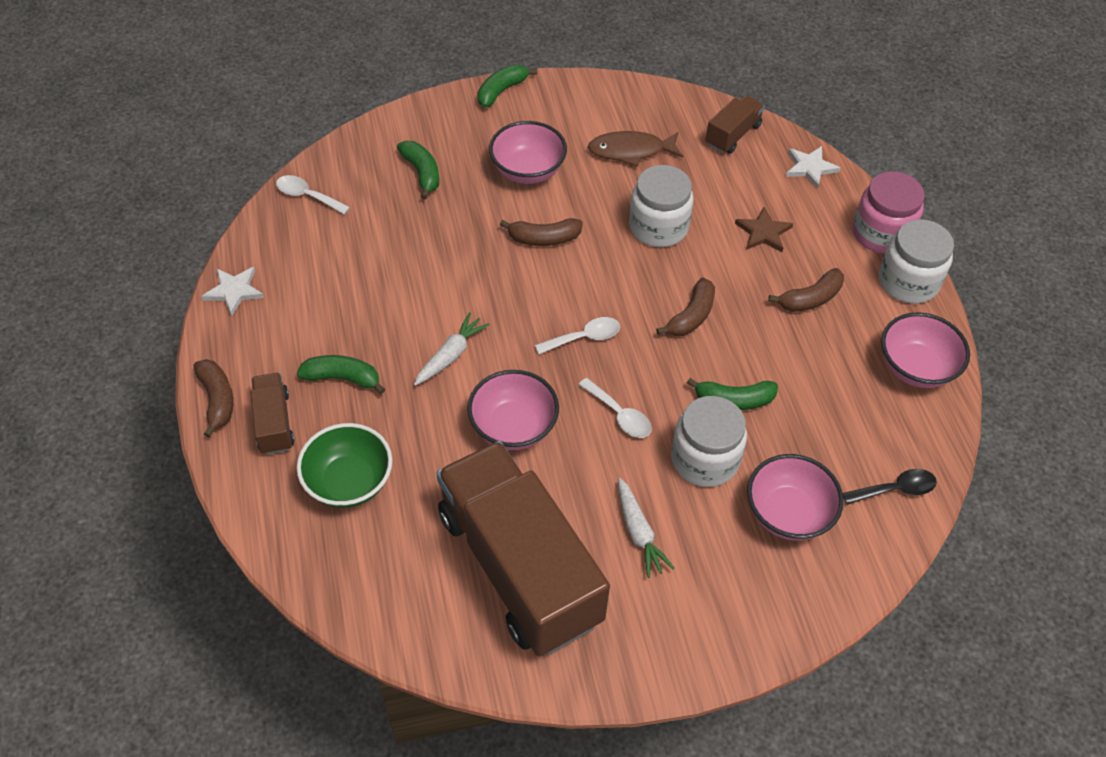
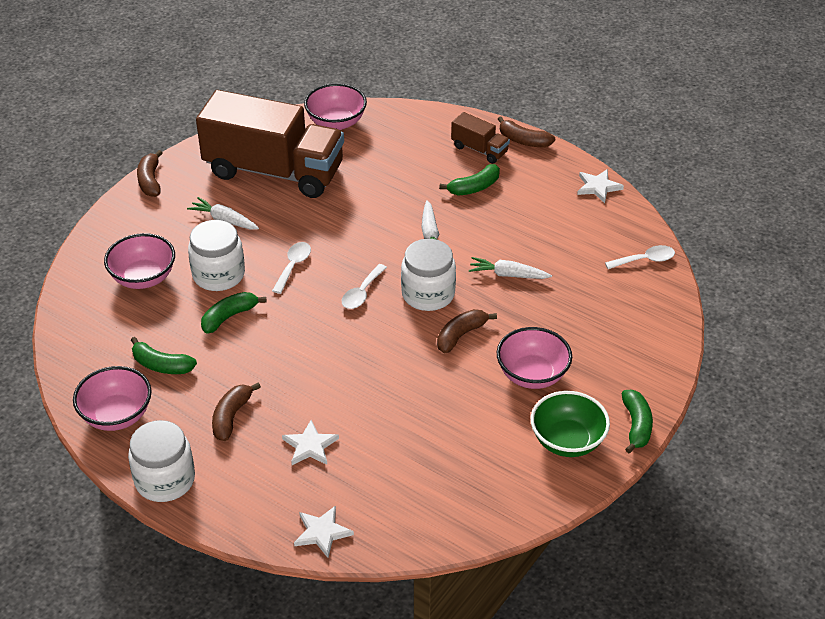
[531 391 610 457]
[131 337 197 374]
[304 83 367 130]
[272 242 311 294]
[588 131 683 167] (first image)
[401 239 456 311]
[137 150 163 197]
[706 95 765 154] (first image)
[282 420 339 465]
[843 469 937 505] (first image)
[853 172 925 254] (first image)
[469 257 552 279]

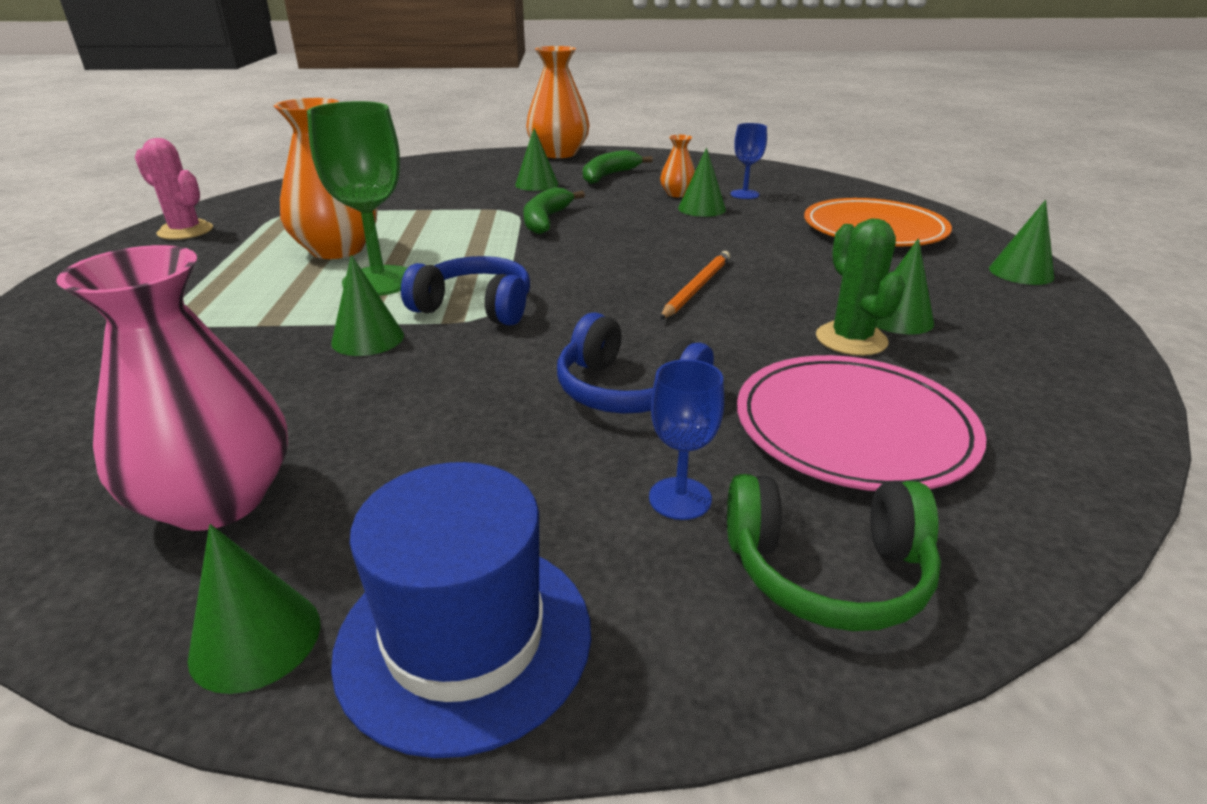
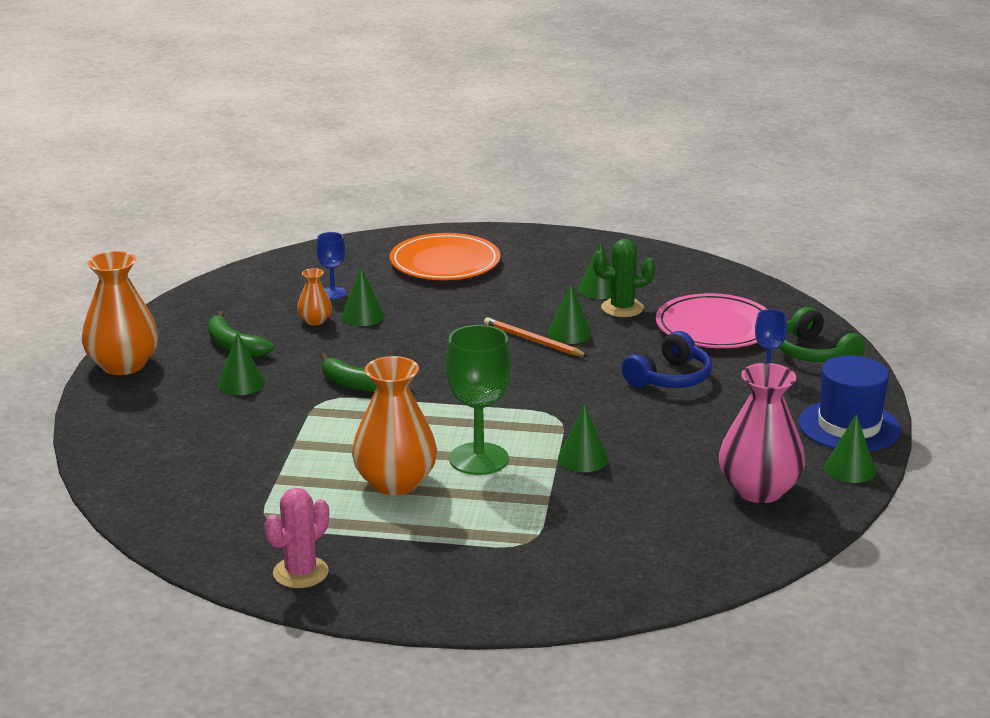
[401 256 530 326] (first image)
[779 307 865 362]
[548 284 592 344]

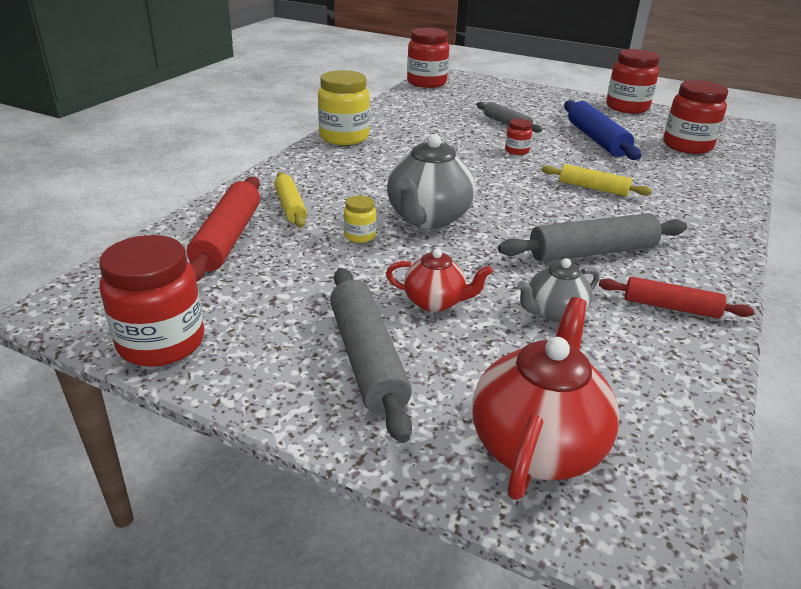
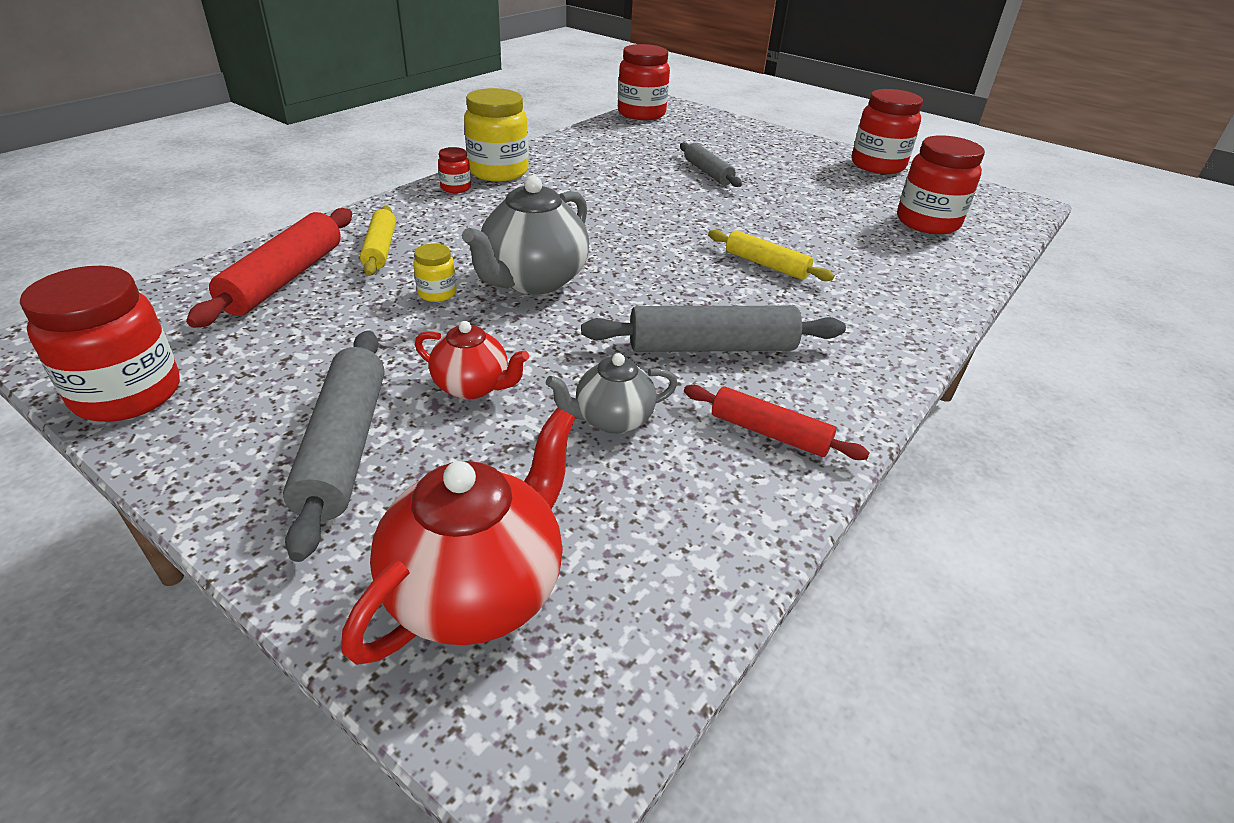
[438 147 471 193]
[564 100 641 160] (first image)

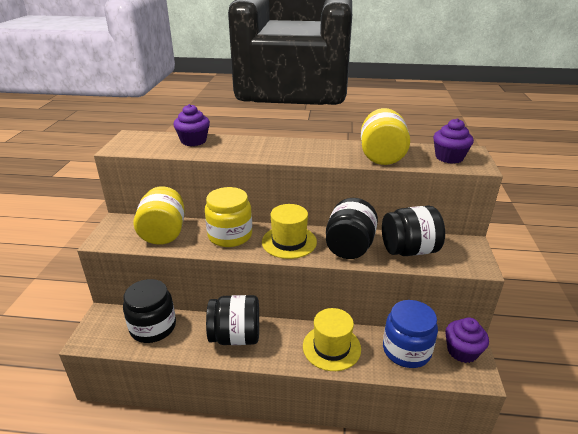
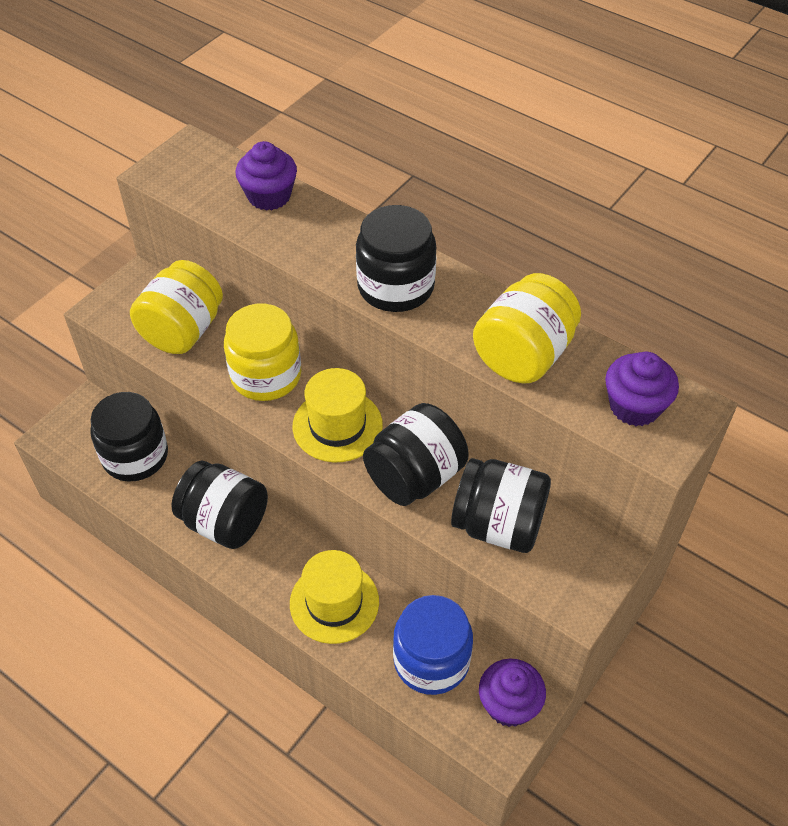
[356 205 436 312]

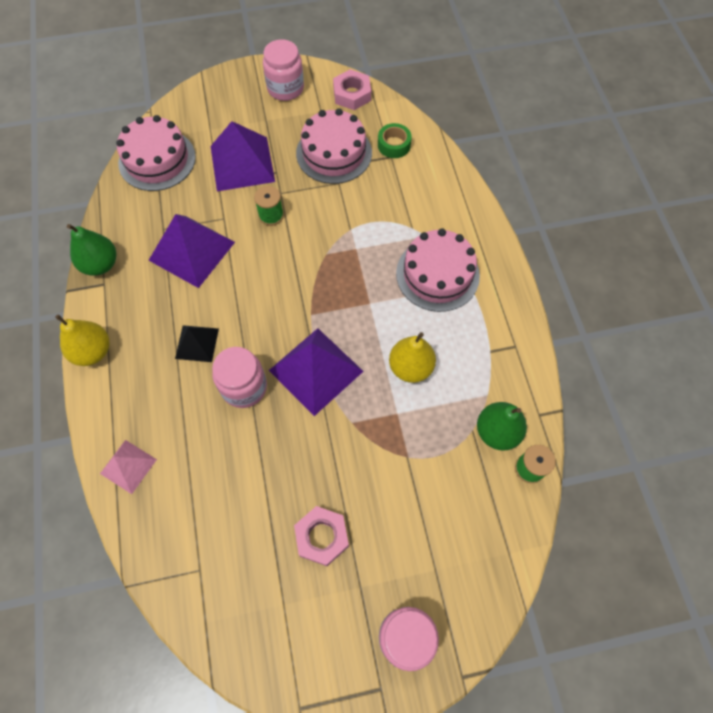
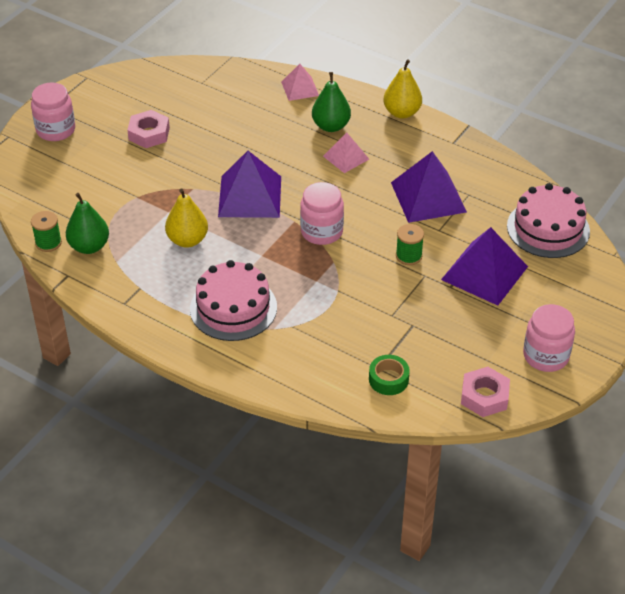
[312 72 351 132]
[323 133 369 173]
[300 182 344 245]
[296 108 372 184] (first image)

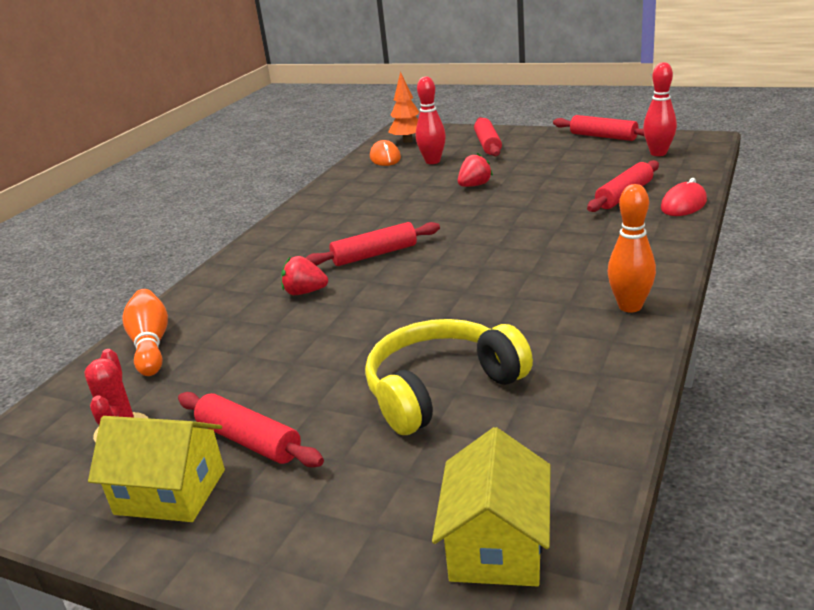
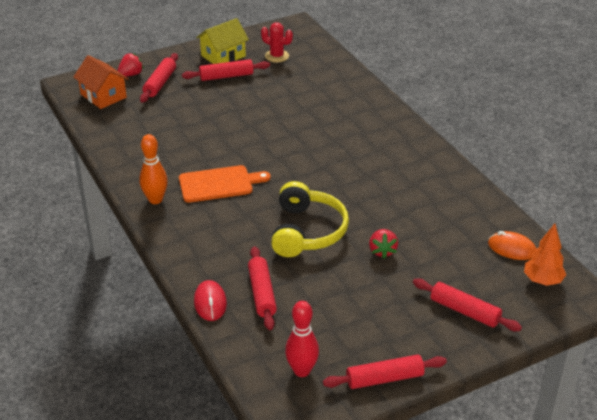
[122 289 168 376] (first image)
[118 53 144 77]
[140 53 178 103]
[271 181 349 257]
[416 76 446 164] (first image)
[73 55 129 109]
[179 165 271 203]

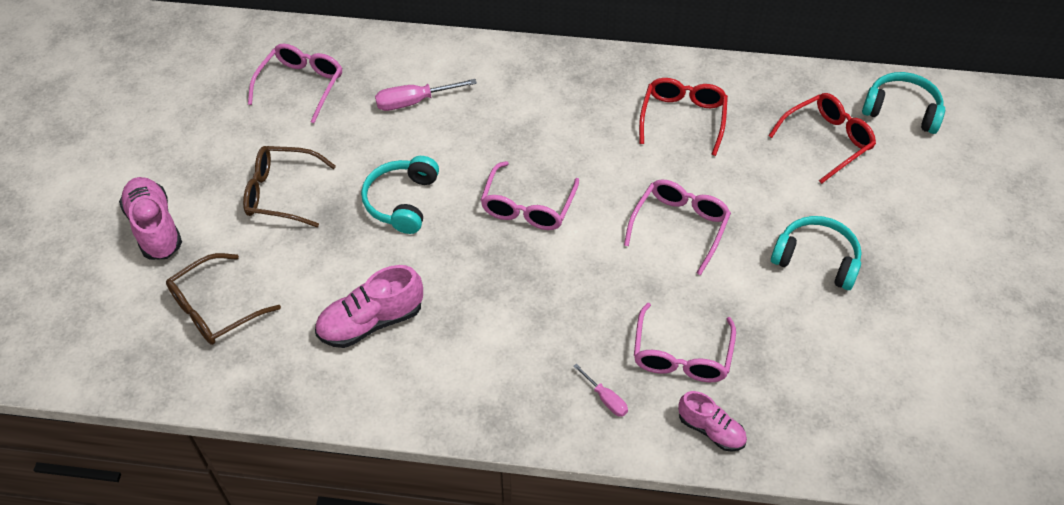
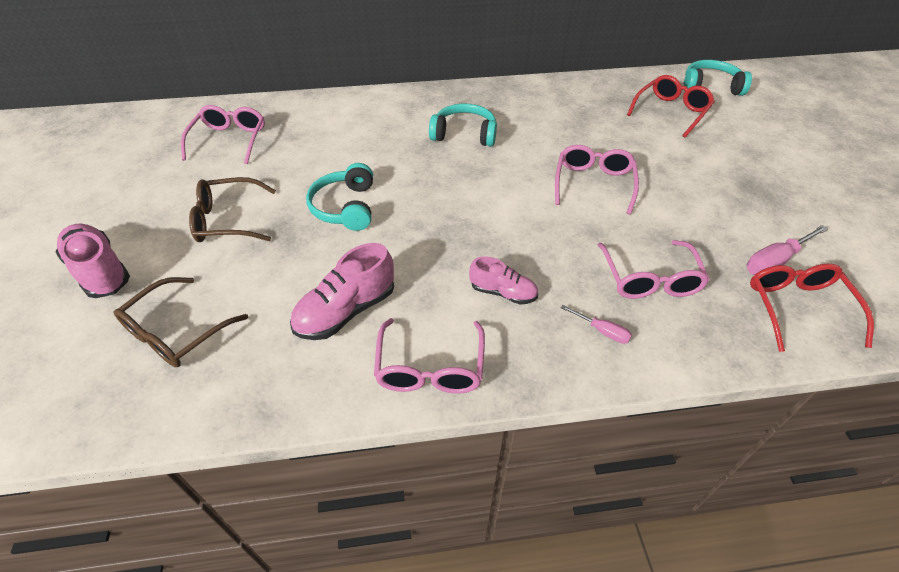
[747 225 828 275]
[374 318 485 394]
[750 264 874 352]
[469 256 538 305]
[429 104 497 147]

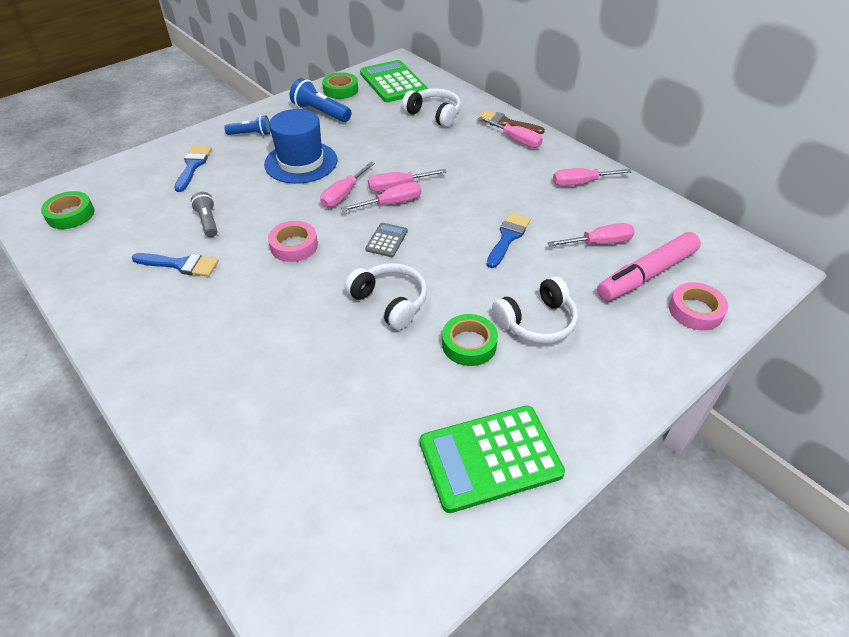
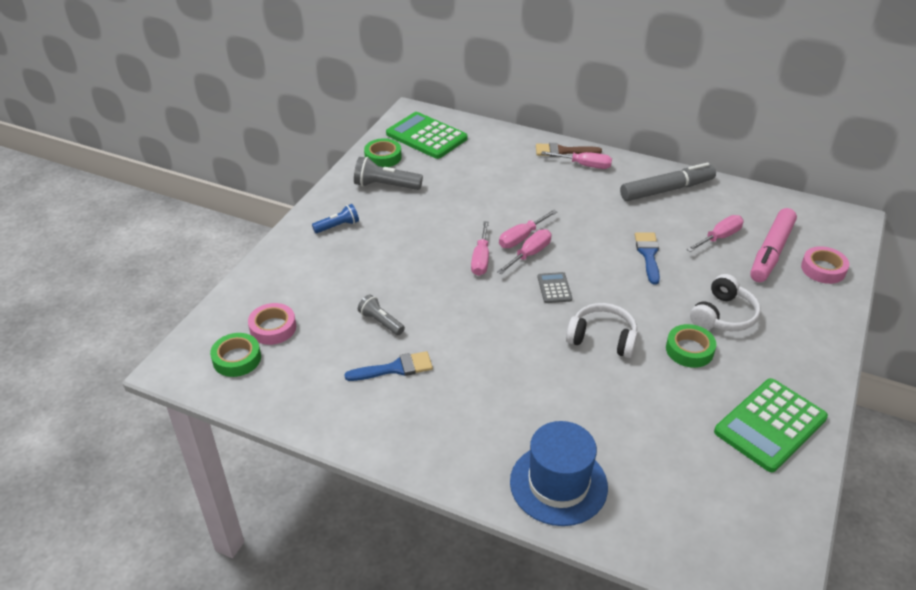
[174 146 212 192] (first image)
[510 421 608 526]
[248 303 296 345]
[354 157 423 190]
[402 88 461 127] (first image)
[620 162 716 201]

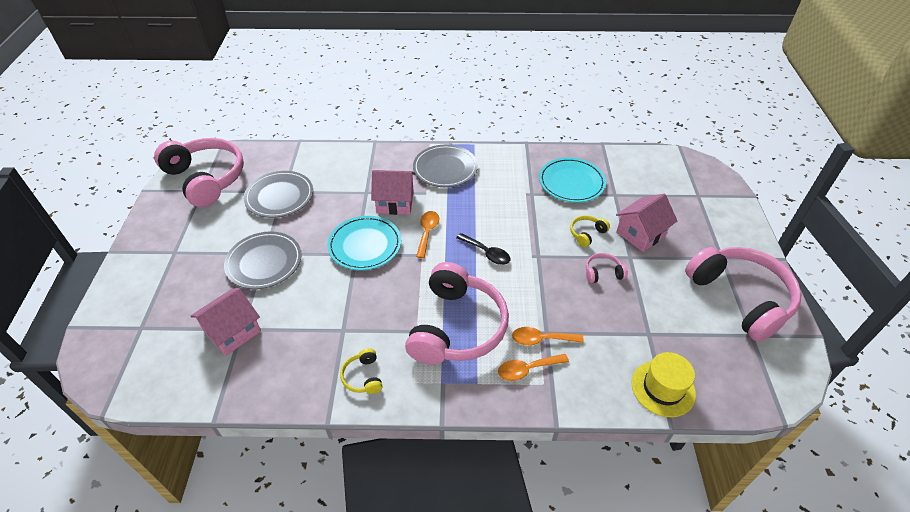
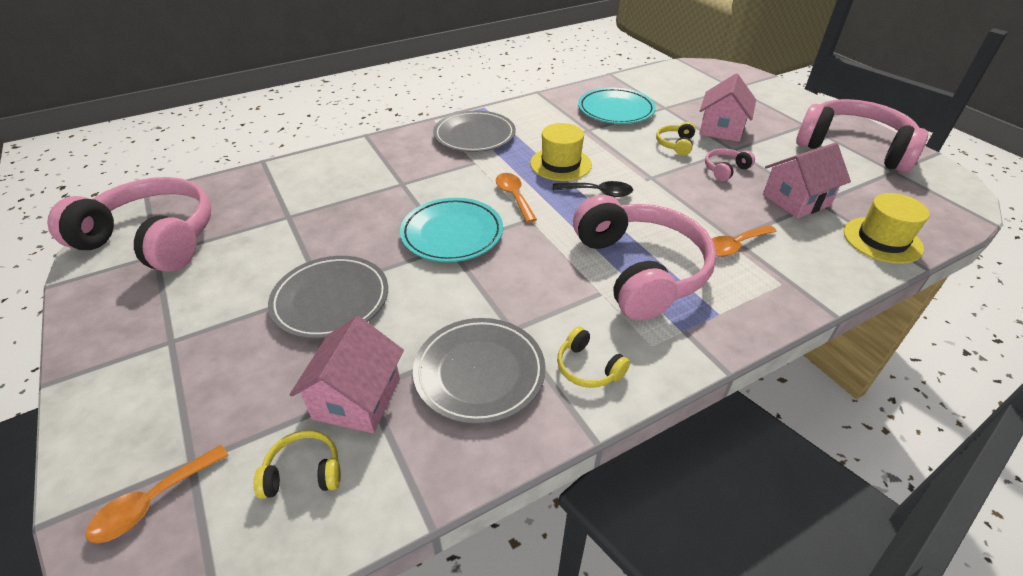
[413 318 546 424]
[763 143 851 218]
[85 445 229 543]
[254 430 341 499]
[530 123 592 181]

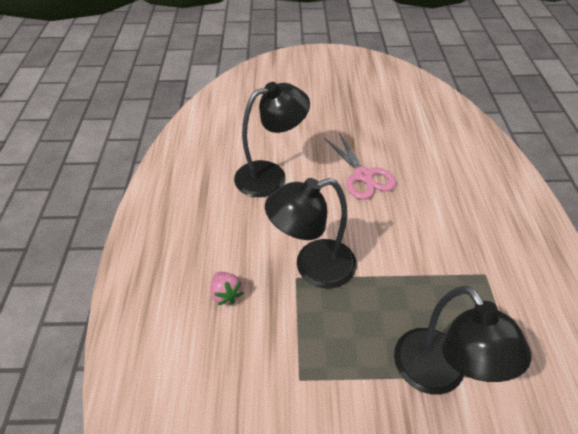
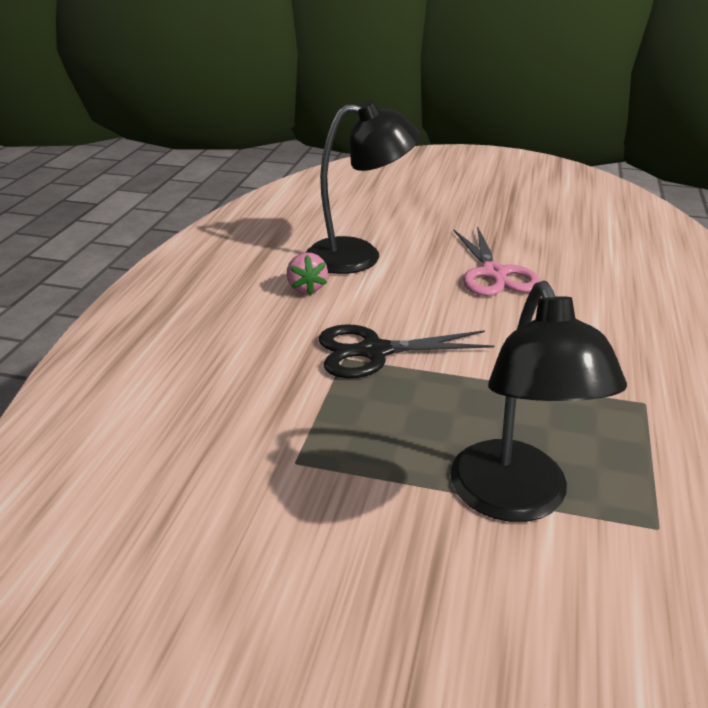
[287 252 328 295]
[319 324 494 378]

